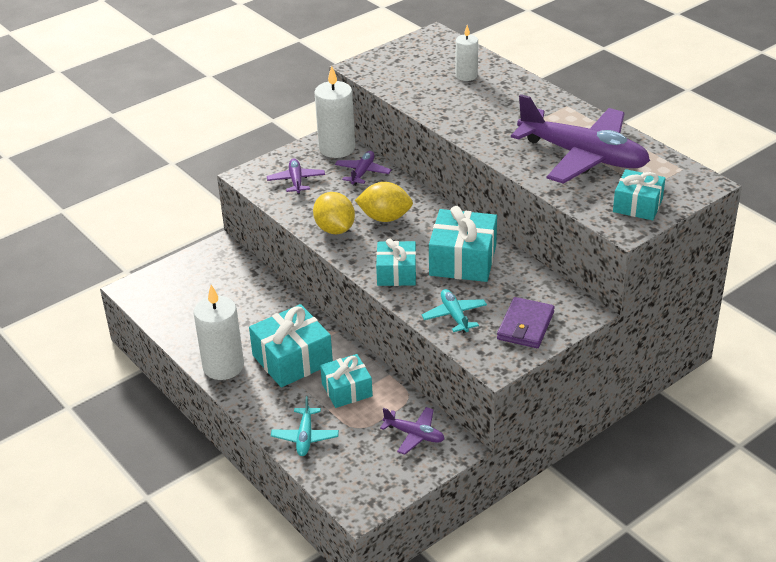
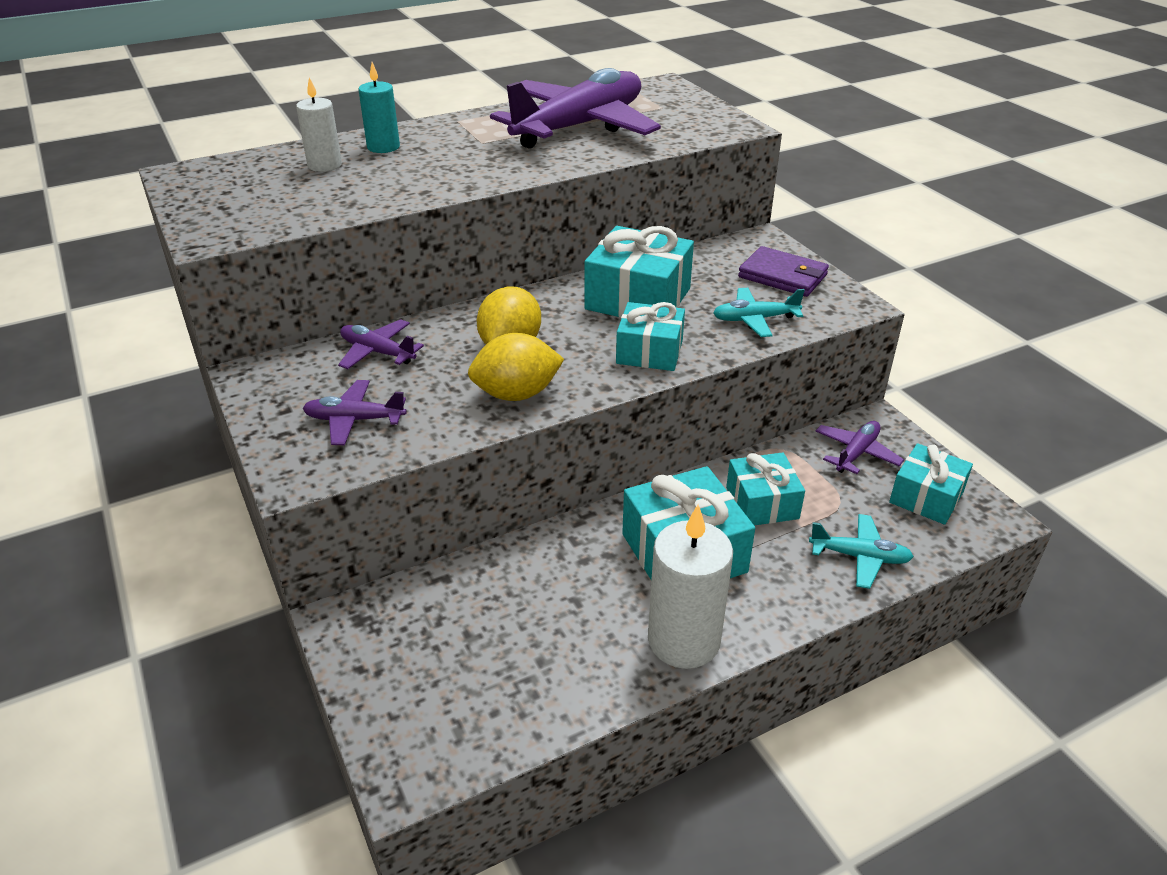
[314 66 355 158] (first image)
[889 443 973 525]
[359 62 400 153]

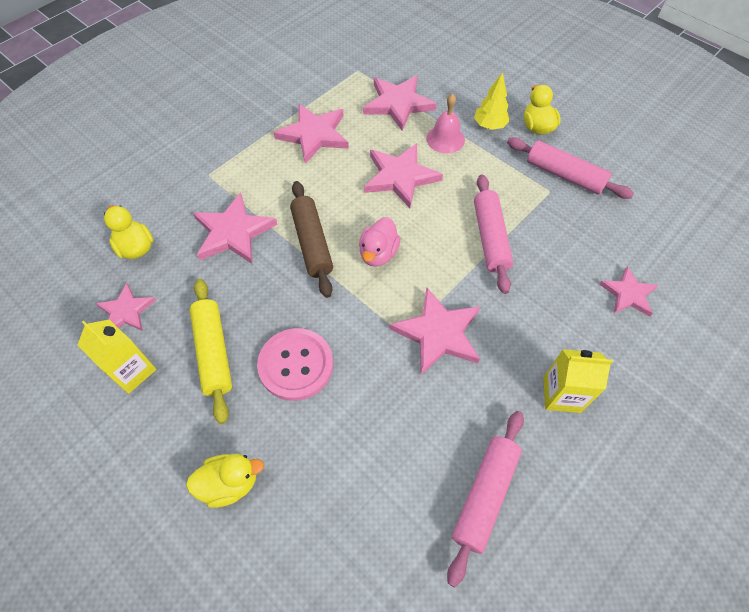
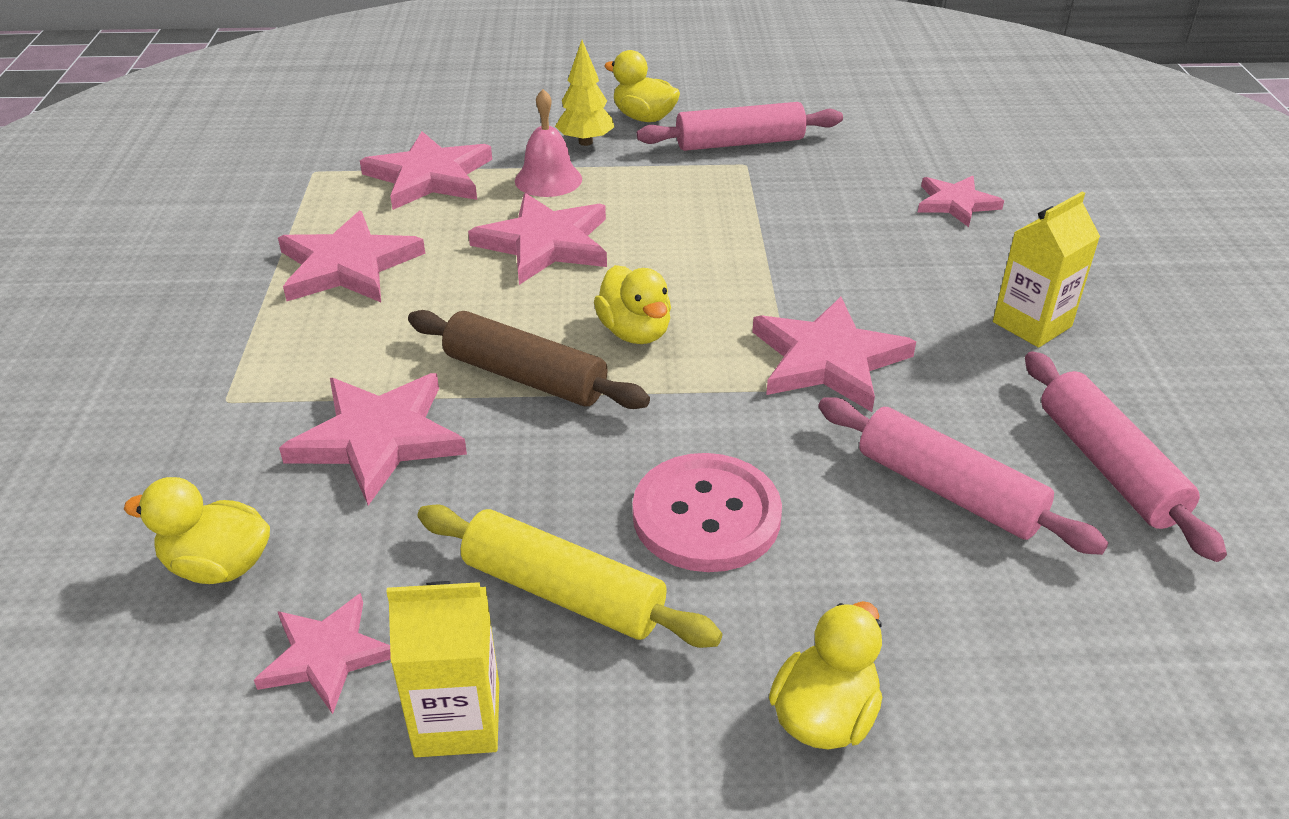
[594 265 671 344]
[818 397 1108 555]

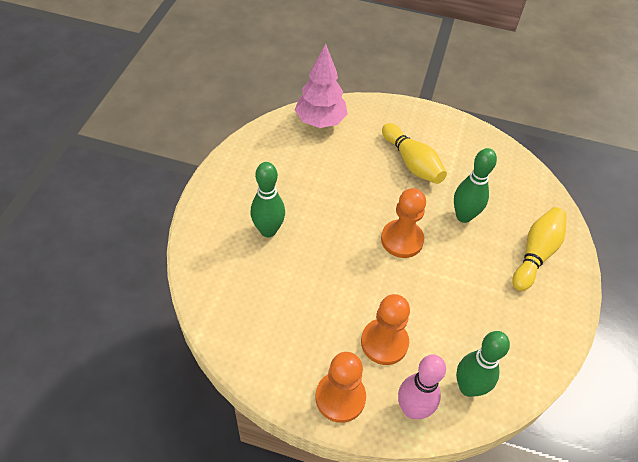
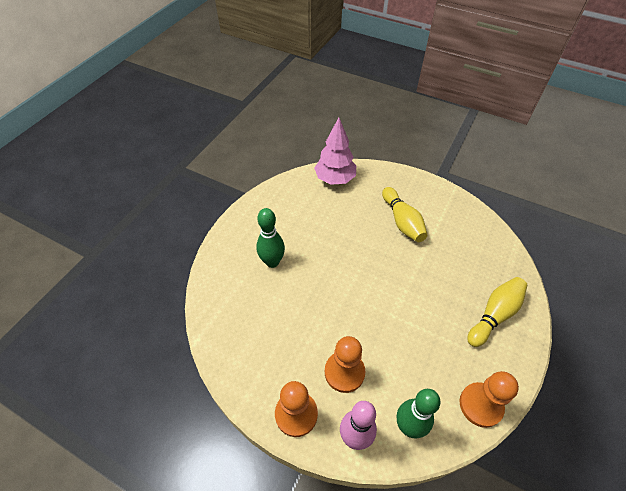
[460 371 519 428]
[454 148 497 223] (first image)

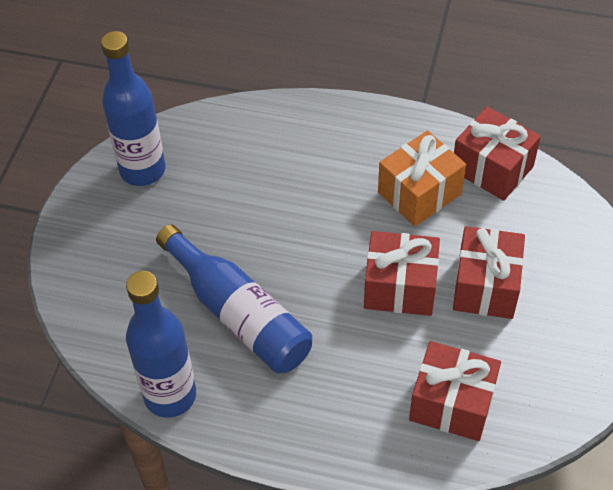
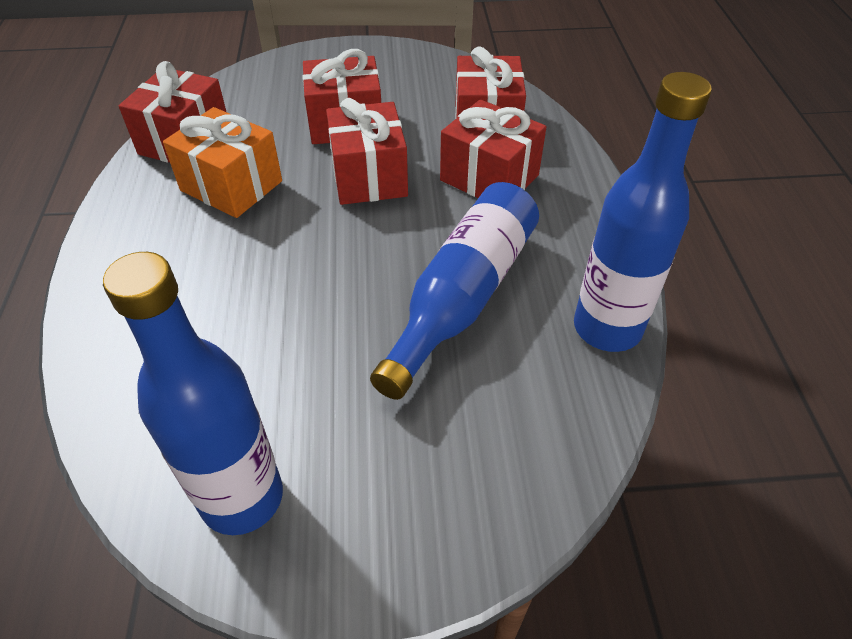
[440 99 546 198]

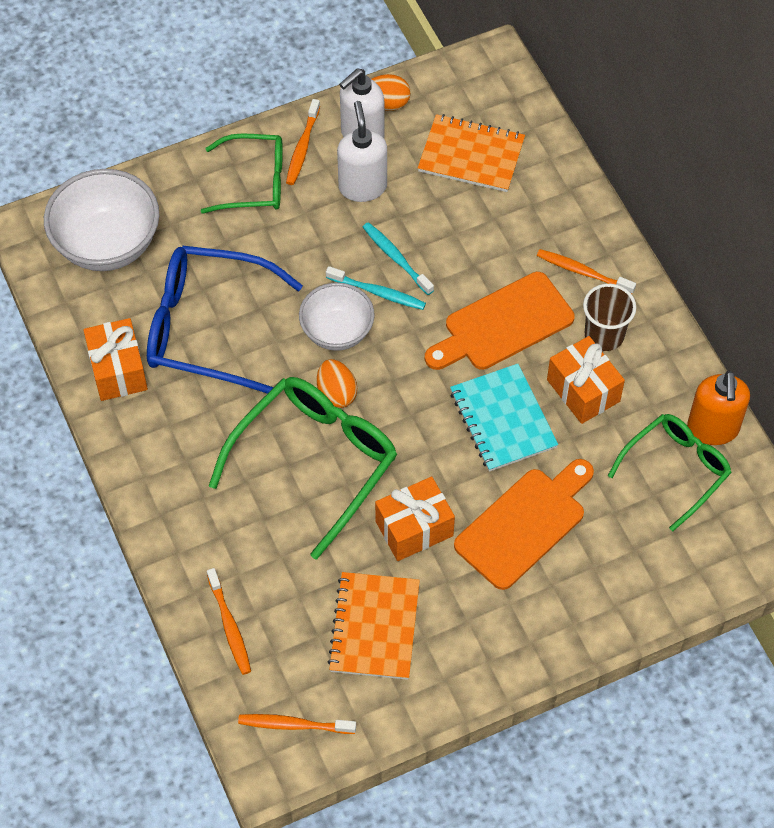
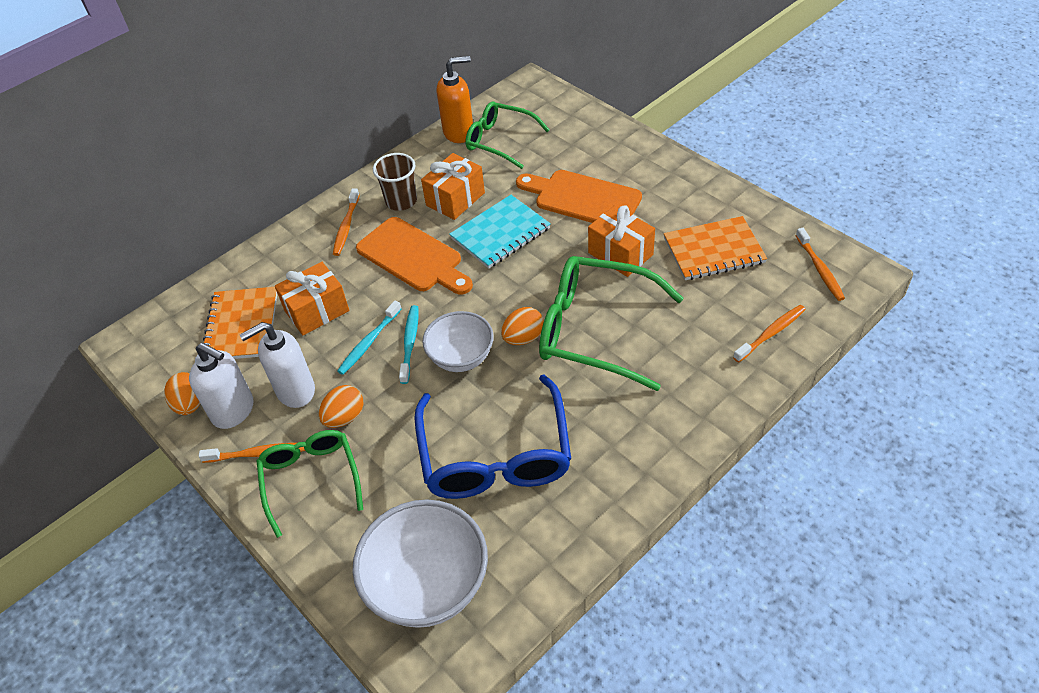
[275 262 349 335]
[319 385 363 428]

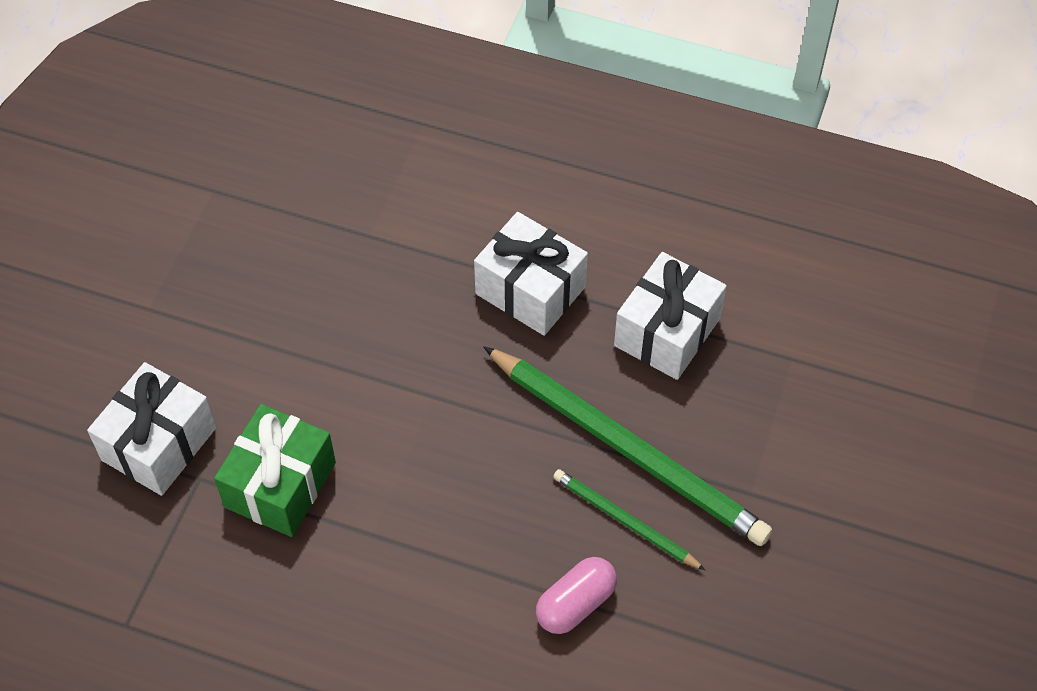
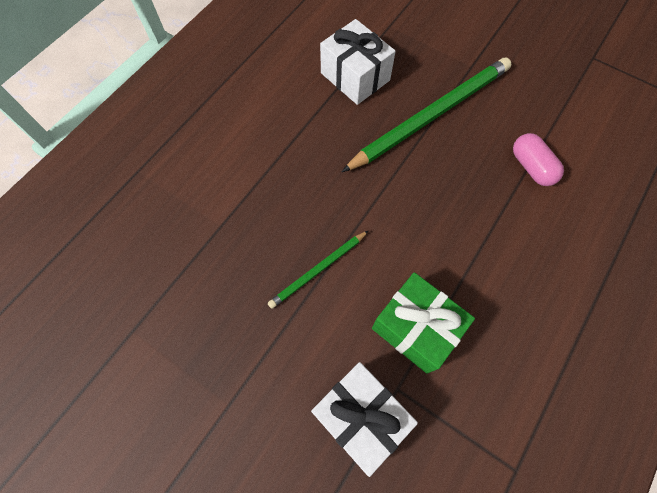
[474 212 588 336] (first image)
[268 230 369 309]

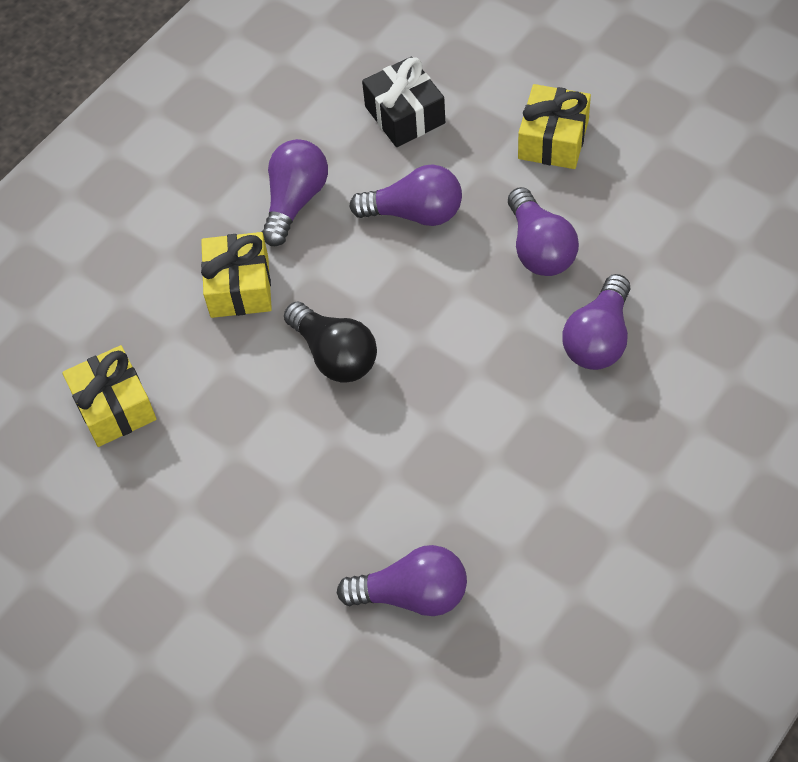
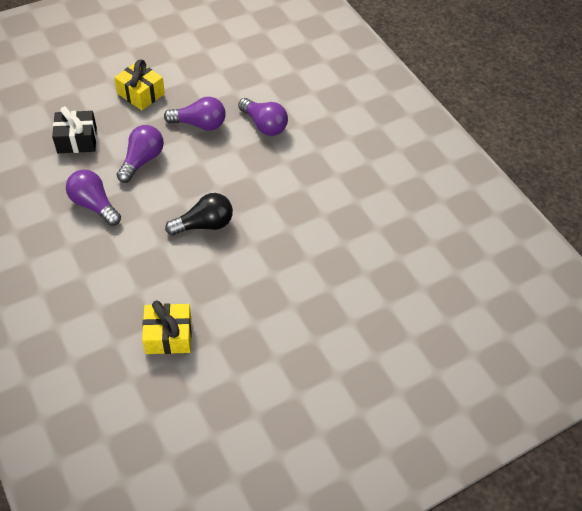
[201 232 272 318] (first image)
[337 545 467 616] (first image)

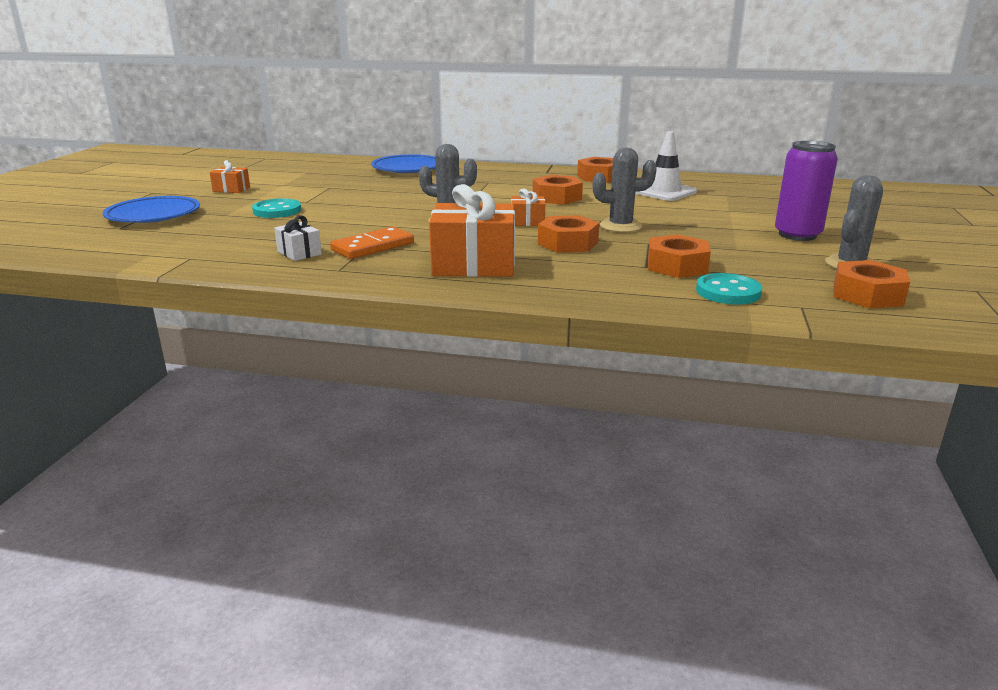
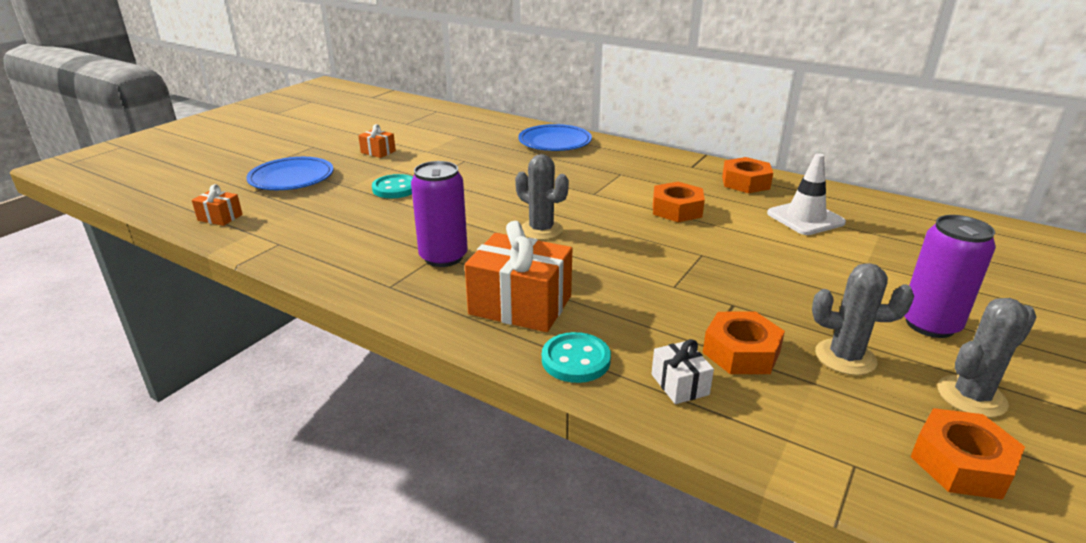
[651 339 714 404]
[411 161 468 267]
[192 184 243 226]
[538 215 599 253] (first image)
[812 263 914 375]
[542 332 611 383]

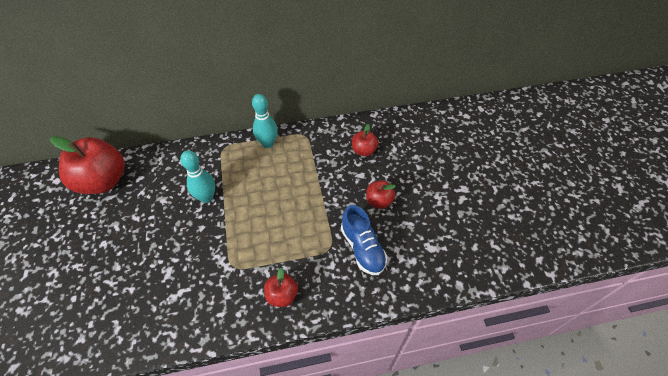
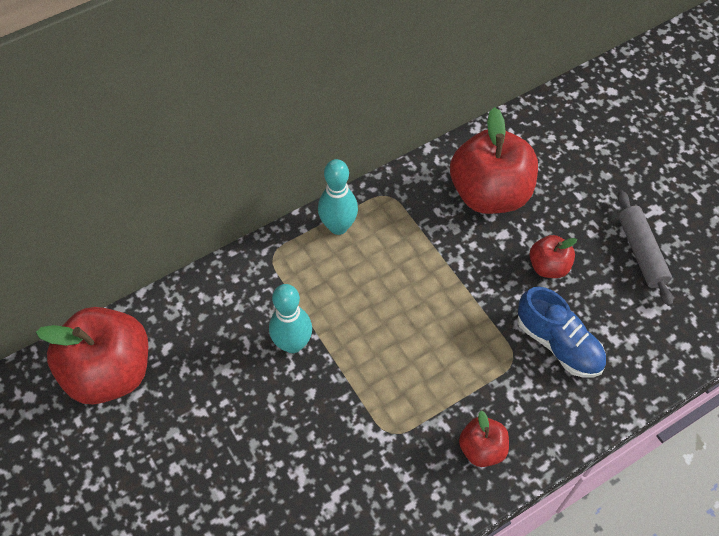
[450 107 538 214]
[618 191 673 306]

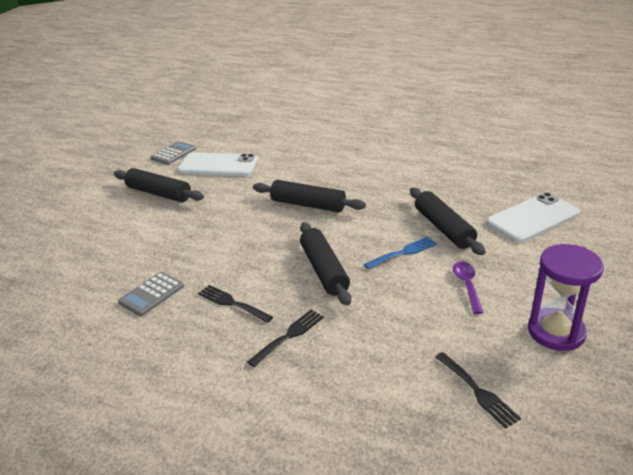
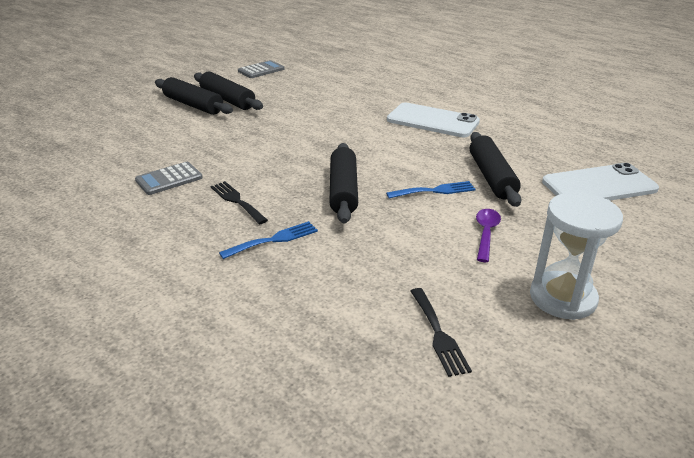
[387 103 480 137]
[219 221 318 259]
[155 77 233 115]
[530 192 623 320]

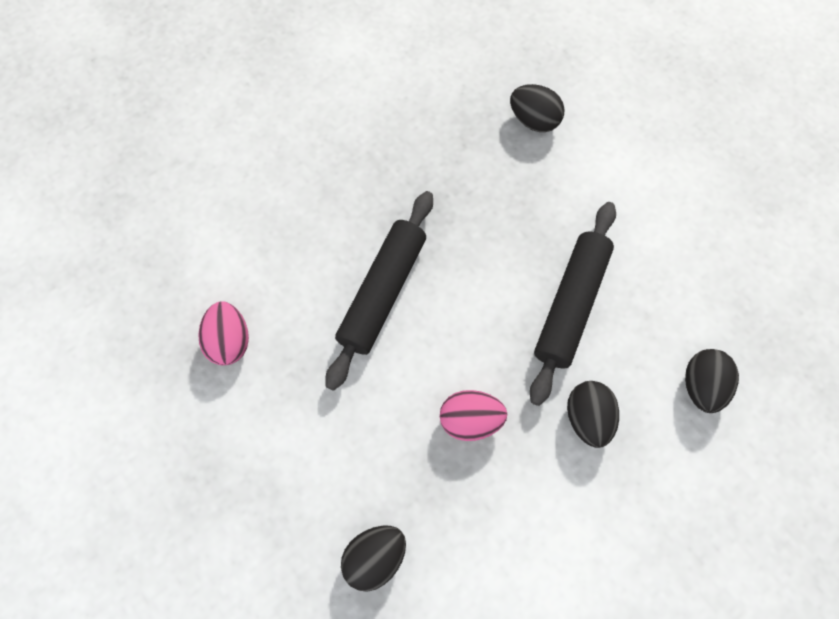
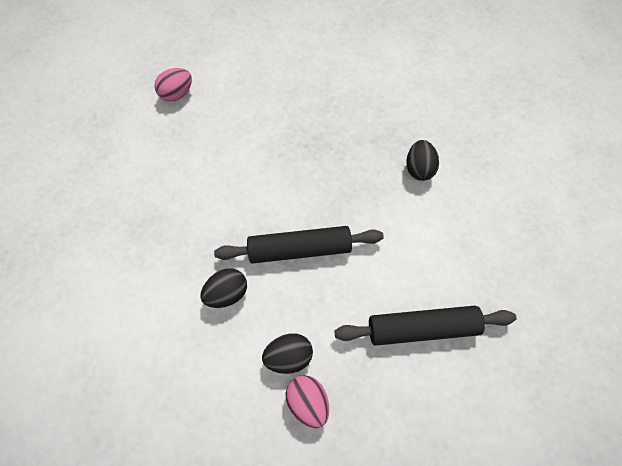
[335 306 517 346]
[341 526 406 592] (first image)
[286 375 329 428]

